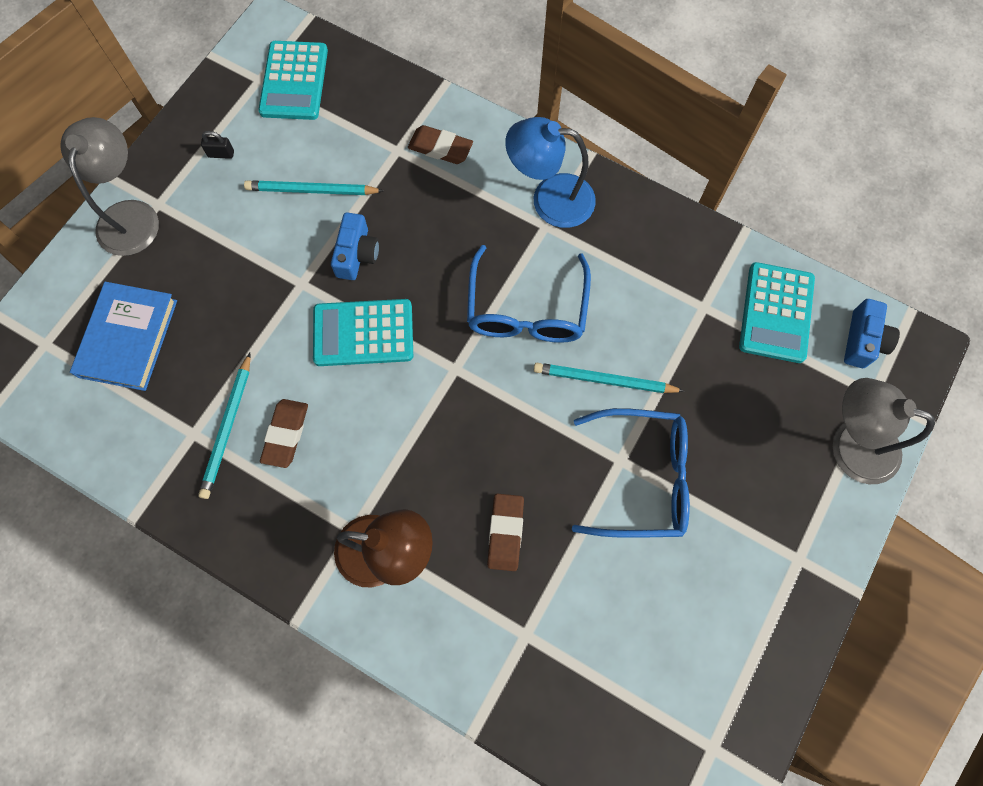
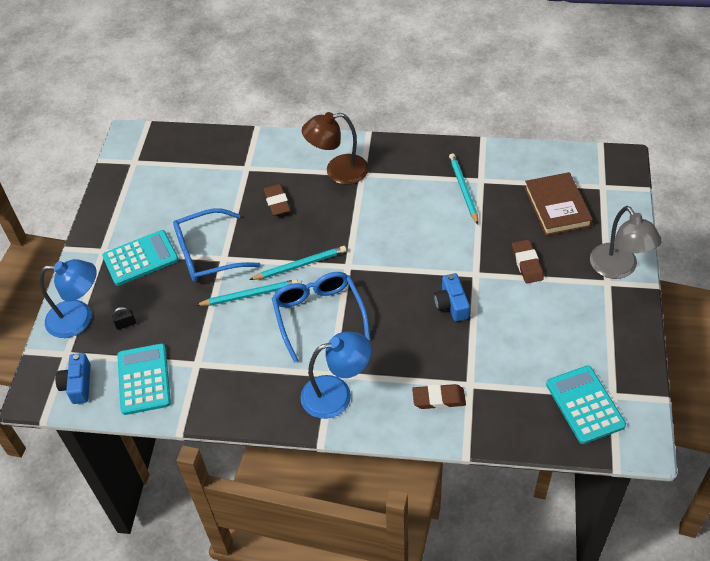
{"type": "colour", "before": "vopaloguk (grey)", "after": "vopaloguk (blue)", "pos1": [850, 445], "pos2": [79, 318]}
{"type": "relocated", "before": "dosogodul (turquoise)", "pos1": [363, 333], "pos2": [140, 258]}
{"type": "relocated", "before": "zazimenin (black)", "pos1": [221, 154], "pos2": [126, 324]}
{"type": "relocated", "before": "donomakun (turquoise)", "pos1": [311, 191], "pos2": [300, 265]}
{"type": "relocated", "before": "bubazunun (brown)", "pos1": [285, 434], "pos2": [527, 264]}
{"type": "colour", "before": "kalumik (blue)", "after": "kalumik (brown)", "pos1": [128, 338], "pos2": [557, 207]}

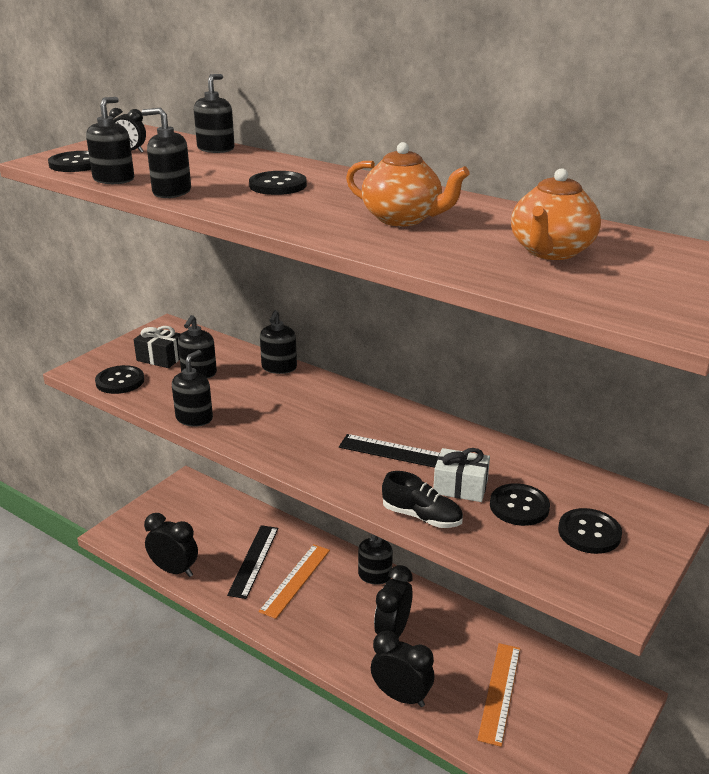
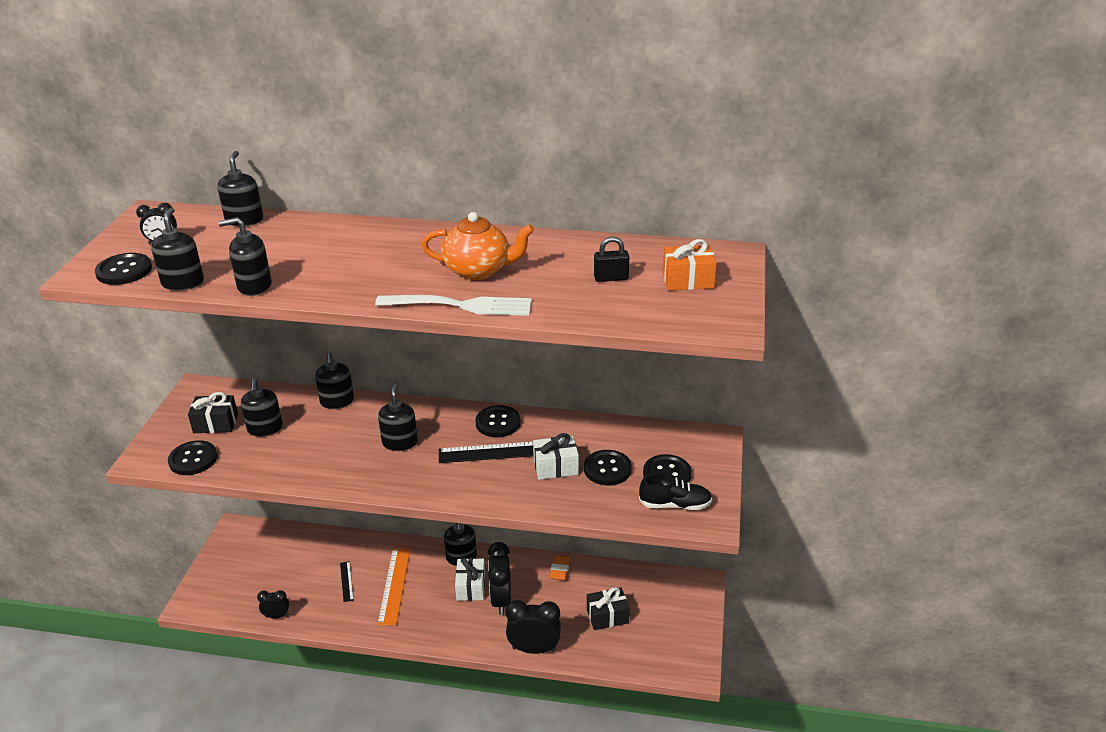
{"type": "size", "before": "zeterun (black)", "pos1": [174, 570], "pos2": [276, 616], "scale": 0.55}
{"type": "size", "before": "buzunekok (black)", "pos1": [254, 560], "pos2": [346, 581], "scale": 0.53}
{"type": "appeared", "after": "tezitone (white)", "pos2": [459, 306]}
{"type": "relocated", "before": "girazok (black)", "pos1": [194, 418], "pos2": [400, 442]}
{"type": "appeared", "after": "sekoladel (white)", "pos2": [471, 587]}
{"type": "relocated", "before": "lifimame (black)", "pos1": [278, 185], "pos2": [498, 423]}
{"type": "appeared", "after": "bubazunun (orange)", "pos2": [559, 570]}
{"type": "exchanged", "before": "buzunekok (orange)", "after": "sekoladel (black)", "pos1": [500, 692], "pos2": [607, 616]}
{"type": "exchanged", "before": "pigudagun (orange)", "after": "zazimenin (black)", "pos1": [551, 252], "pos2": [611, 278]}
{"type": "relocated", "before": "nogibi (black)", "pos1": [421, 516], "pos2": [675, 505]}
{"type": "appeared", "after": "sekoladel (orange)", "pos2": [688, 280]}

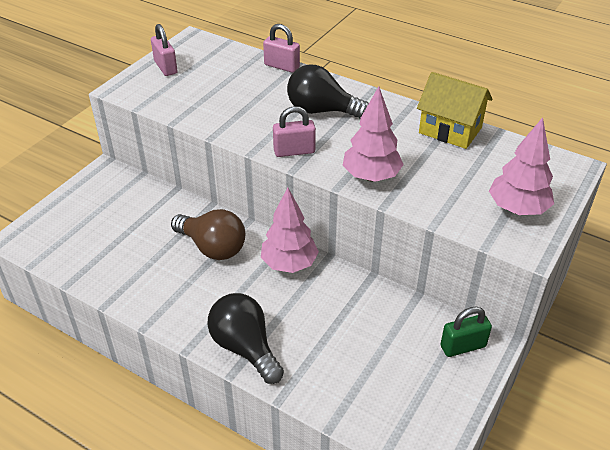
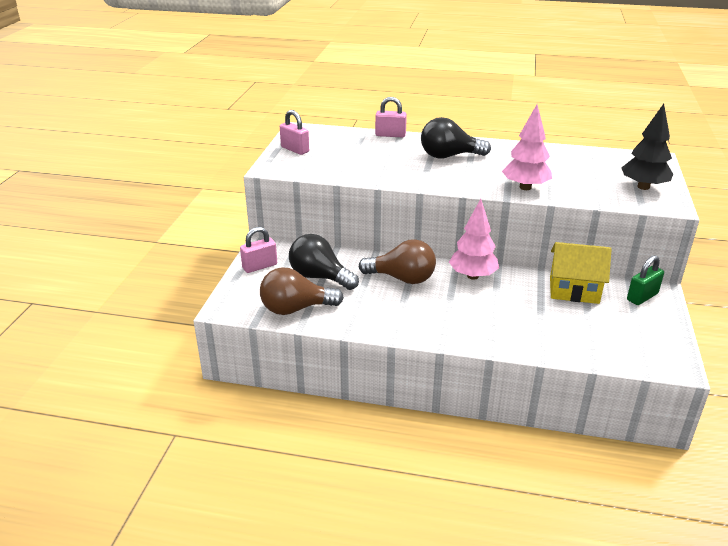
{"type": "relocated", "before": "zazimenin (pink)", "pos1": [294, 151], "pos2": [260, 266]}
{"type": "appeared", "after": "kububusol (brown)", "pos2": [296, 309]}
{"type": "relocated", "before": "kububusol (black)", "pos1": [245, 347], "pos2": [320, 277]}
{"type": "relocated", "before": "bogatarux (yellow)", "pos1": [450, 130], "pos2": [574, 290]}
{"type": "colour", "before": "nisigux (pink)", "after": "nisigux (black)", "pos1": [517, 209], "pos2": [643, 187]}

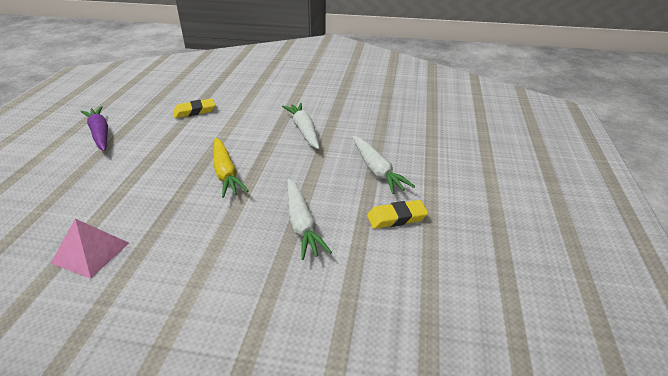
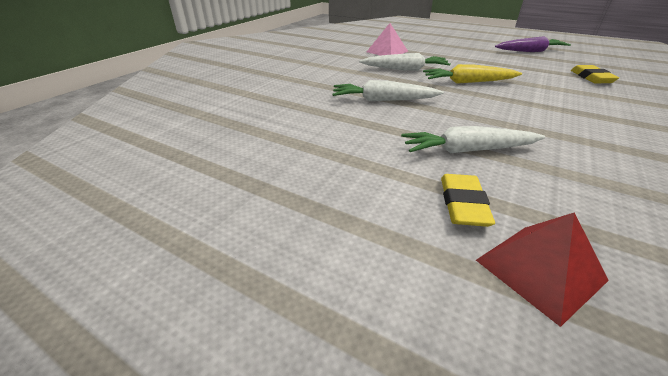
{"type": "relocated", "before": "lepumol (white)", "pos1": [304, 130], "pos2": [405, 69]}
{"type": "relocated", "before": "bubazunun (yellow)", "pos1": [396, 217], "pos2": [463, 204]}
{"type": "appeared", "after": "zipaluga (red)", "pos2": [540, 270]}

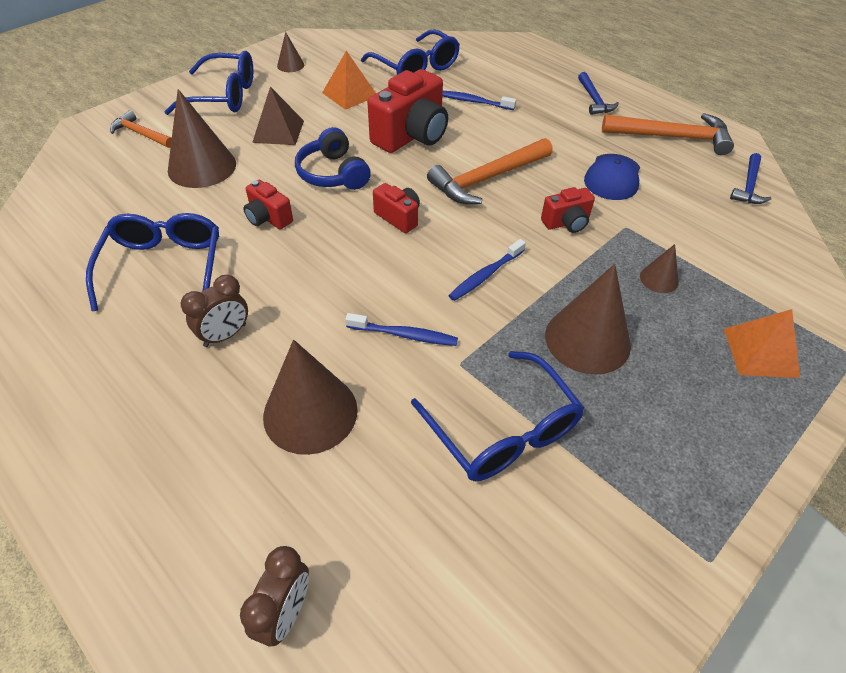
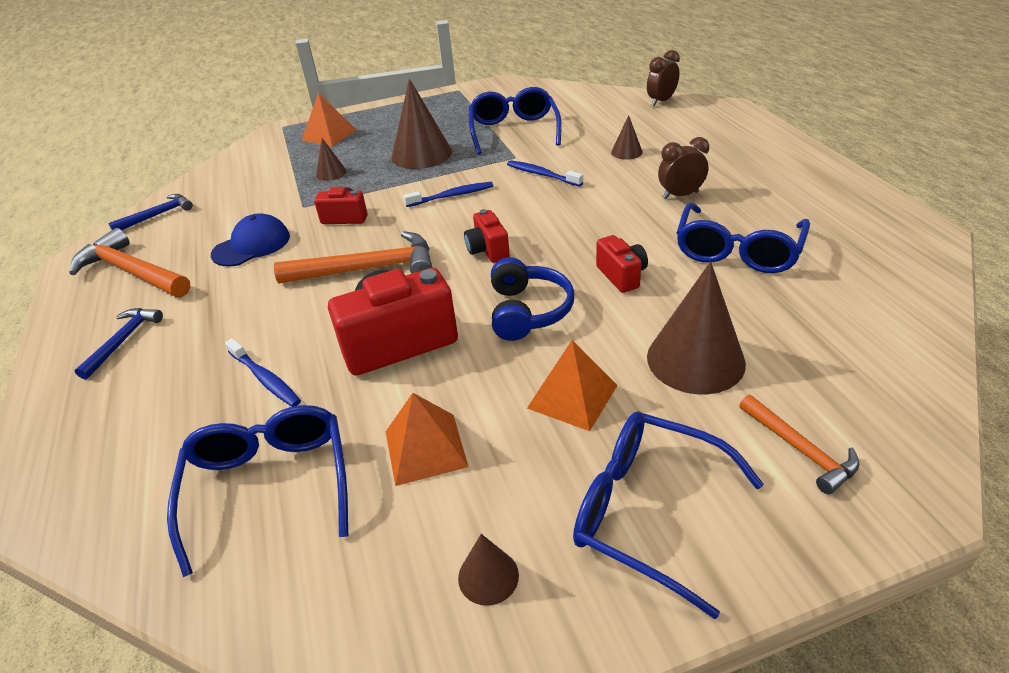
{"type": "colour", "before": "zipaluga (brown)", "after": "zipaluga (orange)", "pos1": [278, 131], "pos2": [572, 396]}
{"type": "size", "before": "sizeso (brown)", "pos1": [310, 412], "pos2": [626, 152], "scale": 0.49}

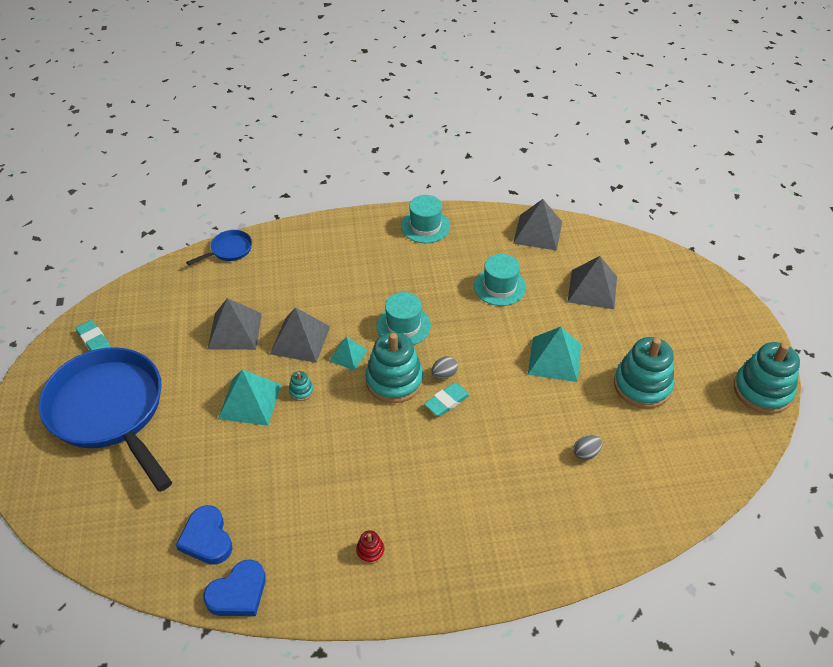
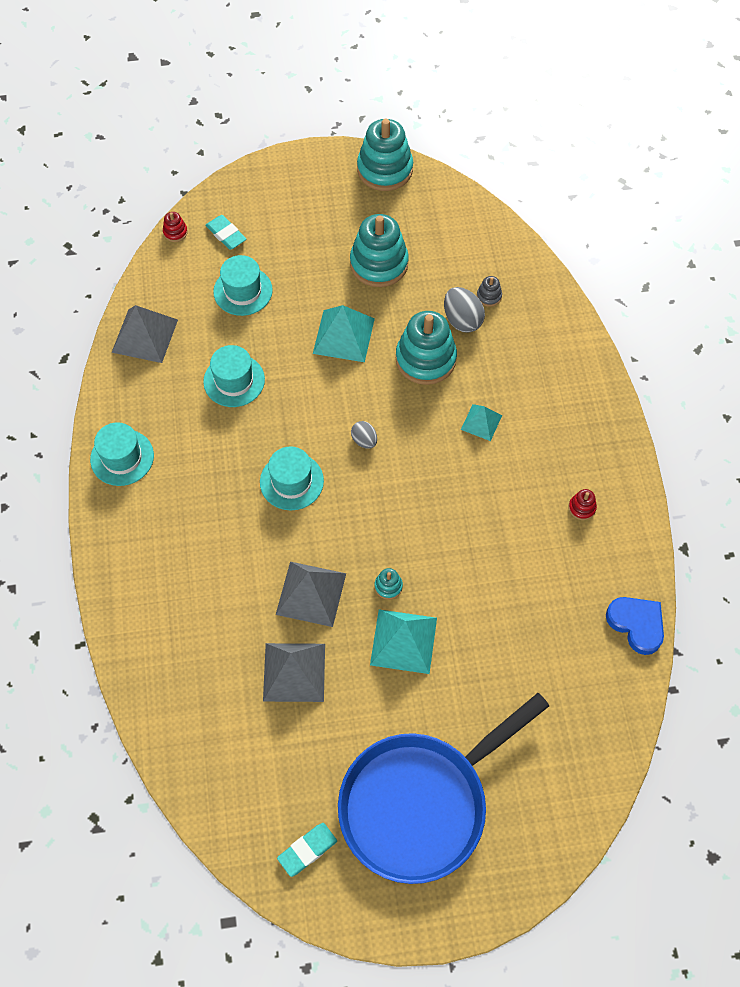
{"type": "appeared", "after": "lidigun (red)", "pos2": [175, 232]}
{"type": "relocated", "before": "bubazunun (turquoise)", "pos1": [447, 401], "pos2": [226, 234]}
{"type": "exchanged", "before": "zipaluga (grey)", "after": "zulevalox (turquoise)", "pos1": [592, 289], "pos2": [243, 291]}
{"type": "relocated", "before": "lidigun (turquoise)", "pos1": [394, 380], "pos2": [425, 359]}
{"type": "size", "before": "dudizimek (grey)", "pos1": [586, 453], "pos2": [462, 320], "scale": 1.64}
{"type": "relocated", "before": "zipaluga (turquoise)", "pos1": [348, 355], "pos2": [481, 422]}
{"type": "appeared", "after": "lidigun (grey)", "pos2": [489, 296]}
{"type": "missing", "before": "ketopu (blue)", "pos1": [207, 538]}
{"type": "missing", "before": "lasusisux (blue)", "pos1": [229, 250]}

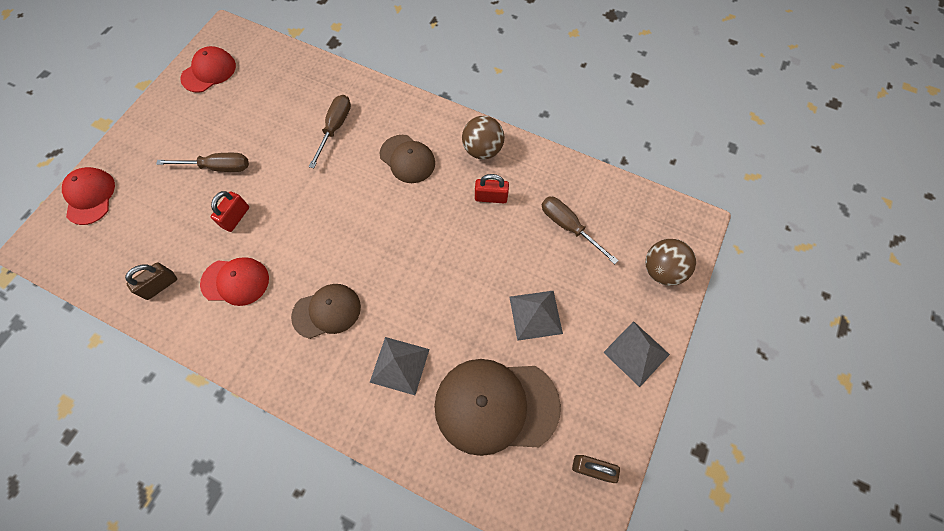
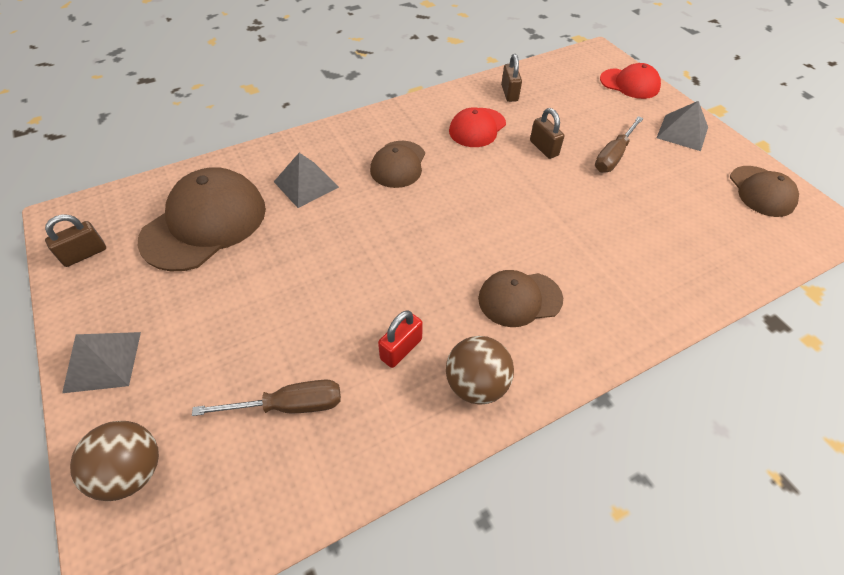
{"type": "colour", "before": "zazimenin (red)", "after": "zazimenin (brown)", "pos1": [236, 217], "pos2": [544, 148]}
{"type": "relocated", "before": "zipaluga (grey)", "pos1": [535, 314], "pos2": [682, 132]}
{"type": "colour", "before": "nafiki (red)", "after": "nafiki (brown)", "pos1": [209, 72], "pos2": [761, 191]}
{"type": "missing", "before": "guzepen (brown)", "pos1": [335, 128]}

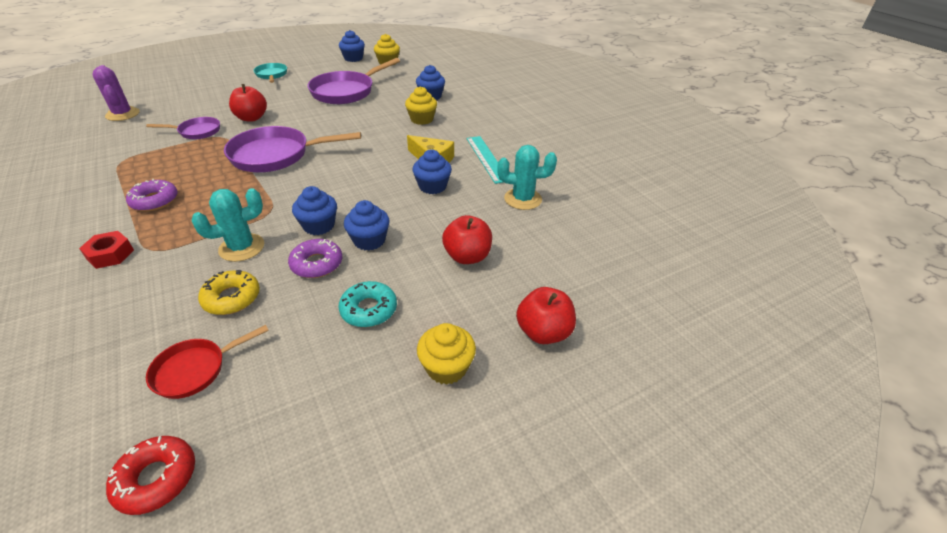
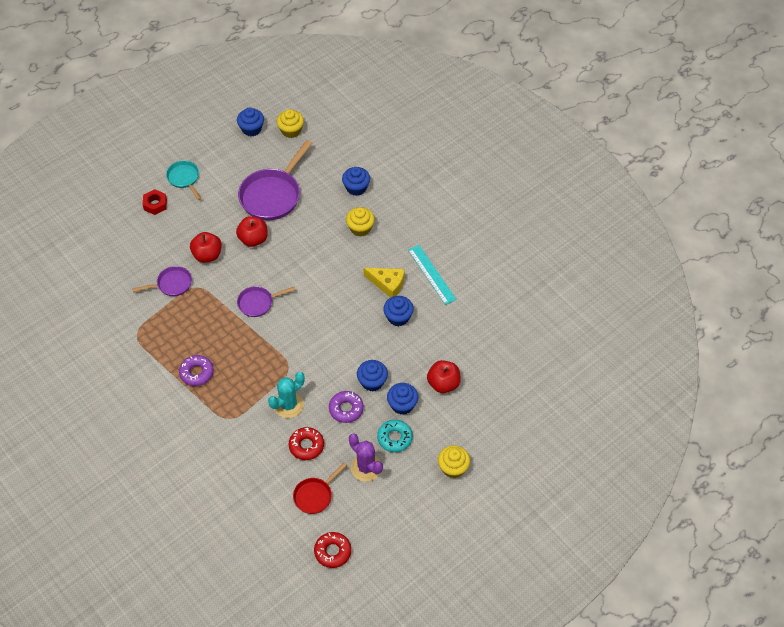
{"type": "relocated", "before": "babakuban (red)", "pos1": [110, 254], "pos2": [155, 204]}
{"type": "relocated", "before": "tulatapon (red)", "pos1": [543, 332], "pos2": [253, 239]}
{"type": "size", "before": "lasusisux (purple)", "pos1": [276, 155], "pos2": [258, 303], "scale": 0.54}
{"type": "colour", "before": "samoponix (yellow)", "after": "samoponix (red)", "pos1": [232, 298], "pos2": [306, 446]}
{"type": "relocated", "before": "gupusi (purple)", "pos1": [123, 114], "pos2": [366, 467]}
{"type": "relocated", "before": "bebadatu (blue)", "pos1": [319, 226], "pos2": [402, 405]}
{"type": "missing", "before": "gupusi (turquoise)", "pos1": [523, 199]}

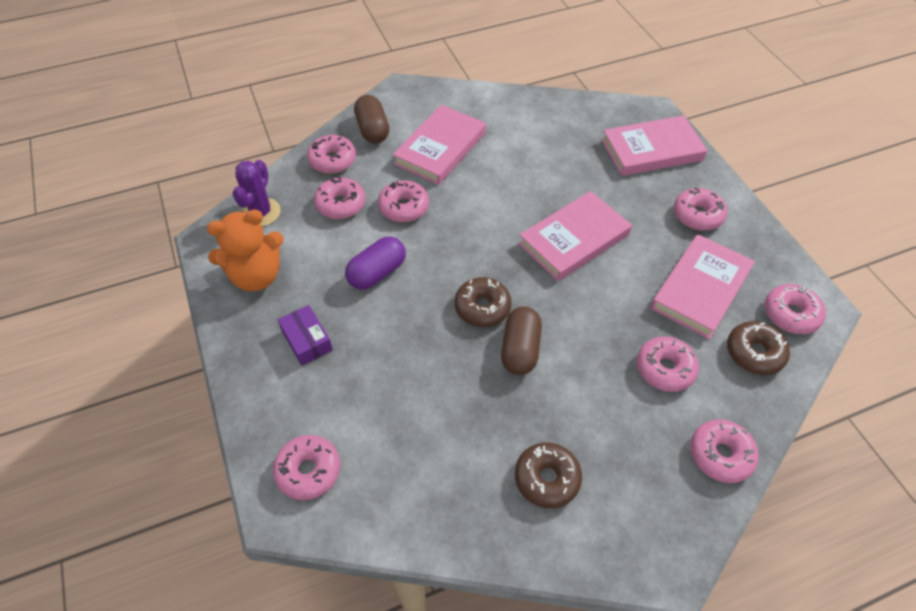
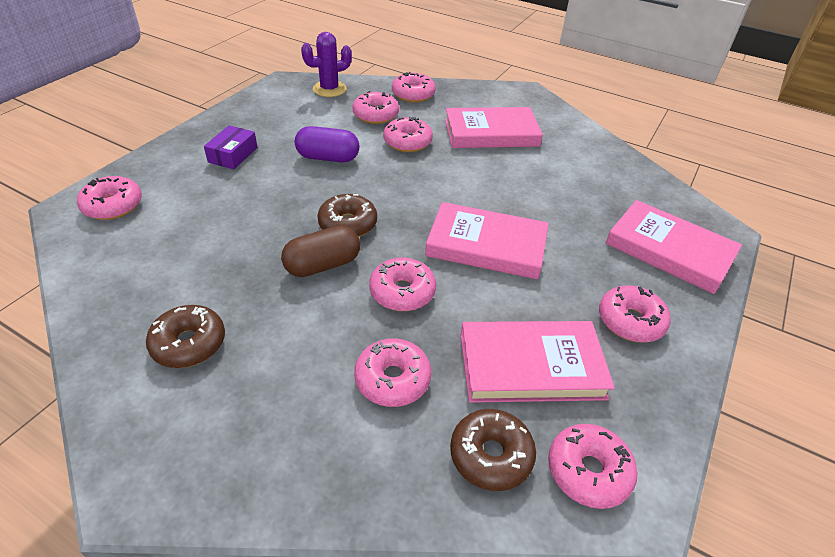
{"type": "relocated", "before": "samoponix (pink)", "pos1": [720, 455], "pos2": [402, 292]}
{"type": "missing", "before": "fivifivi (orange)", "pos1": [256, 276]}
{"type": "missing", "before": "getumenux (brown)", "pos1": [373, 130]}

